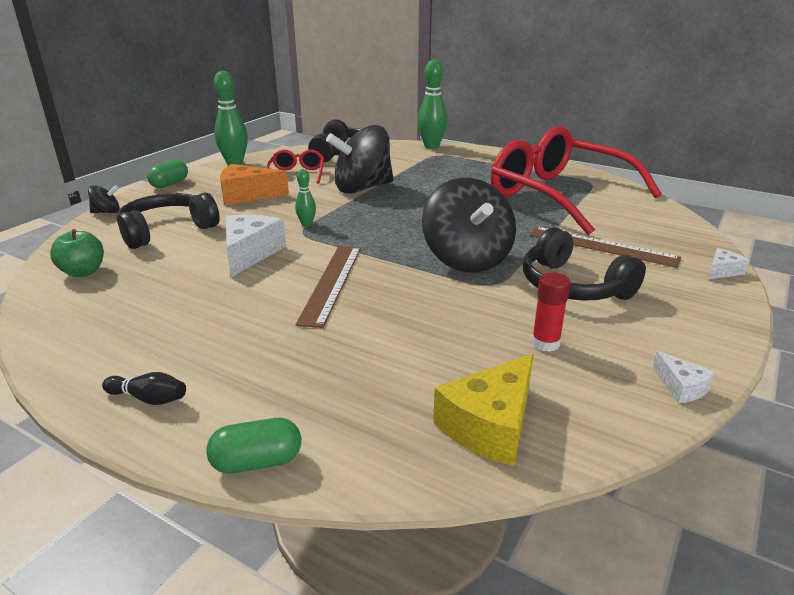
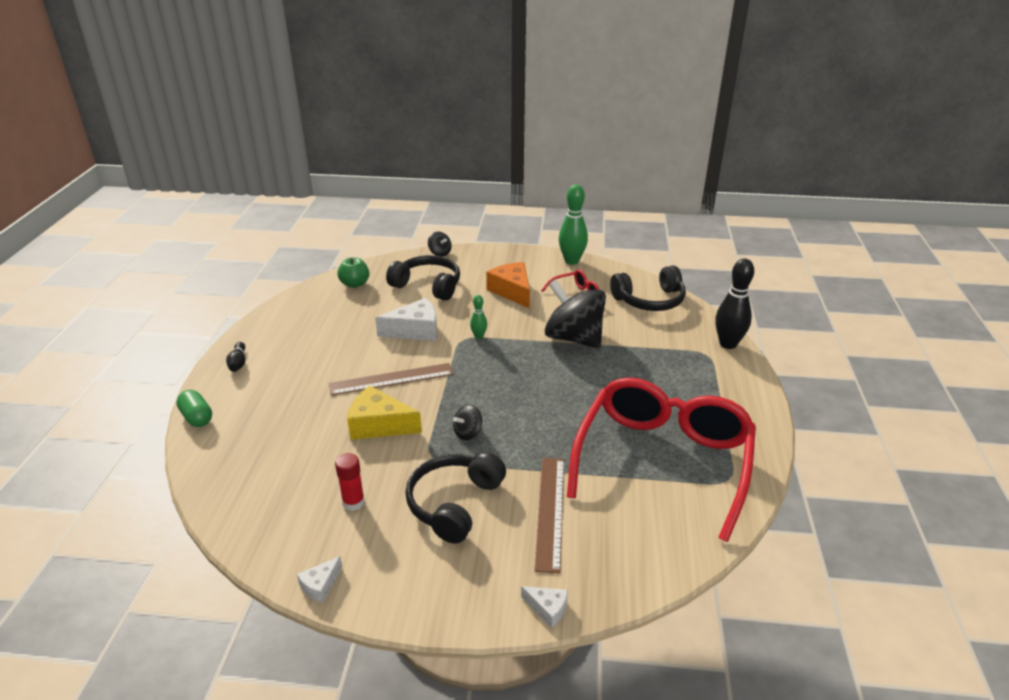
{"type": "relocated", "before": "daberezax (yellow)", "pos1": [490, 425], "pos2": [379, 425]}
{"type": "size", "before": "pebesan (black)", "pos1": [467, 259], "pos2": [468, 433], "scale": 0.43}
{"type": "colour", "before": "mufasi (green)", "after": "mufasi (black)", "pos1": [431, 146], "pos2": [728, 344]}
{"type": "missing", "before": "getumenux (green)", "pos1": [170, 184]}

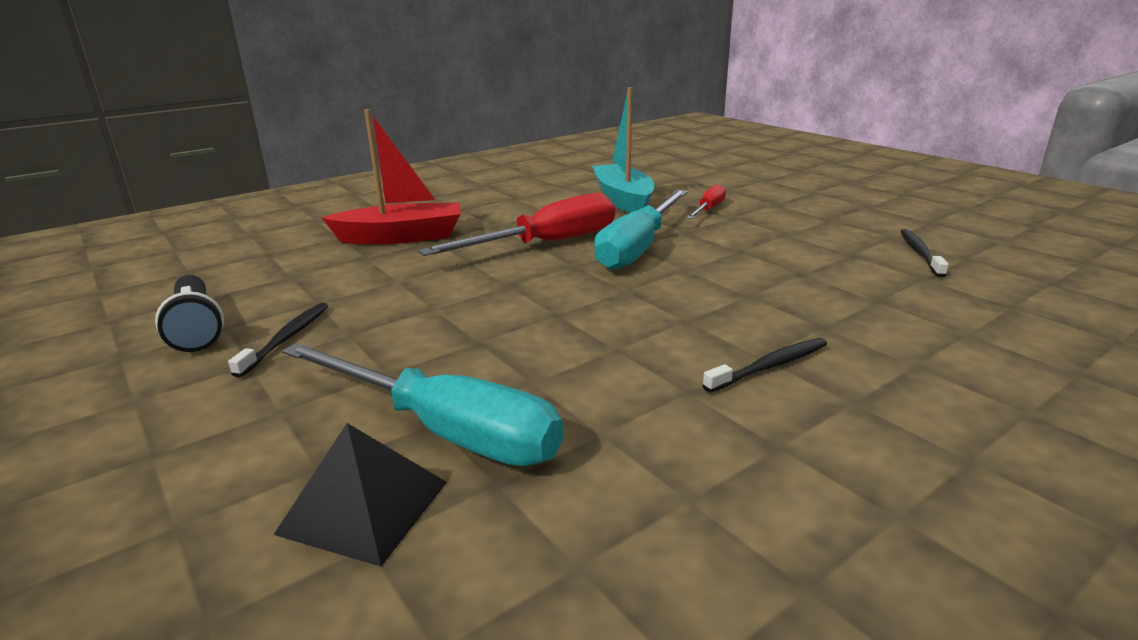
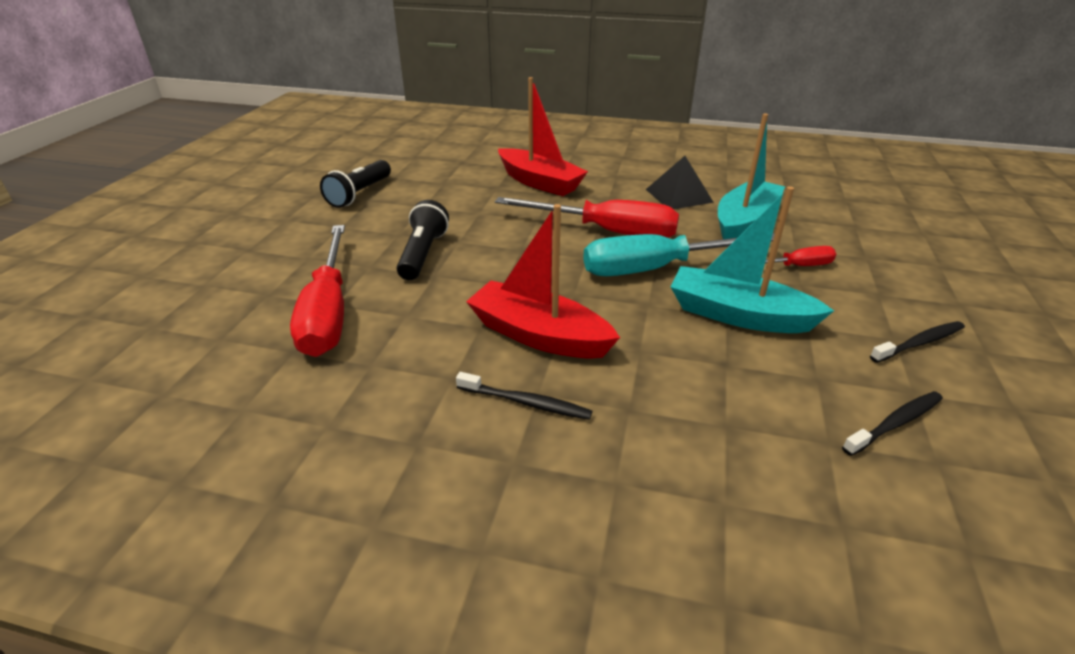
{"type": "colour", "before": "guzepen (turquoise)", "after": "guzepen (red)", "pos1": [444, 430], "pos2": [328, 312]}
{"type": "appeared", "after": "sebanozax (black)", "pos2": [423, 254]}
{"type": "appeared", "after": "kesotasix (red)", "pos2": [539, 335]}
{"type": "relocated", "before": "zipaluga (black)", "pos1": [364, 507], "pos2": [679, 195]}
{"type": "appeared", "after": "kesotasix (turquoise)", "pos2": [738, 315]}
{"type": "relocated", "before": "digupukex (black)", "pos1": [286, 339], "pos2": [919, 343]}

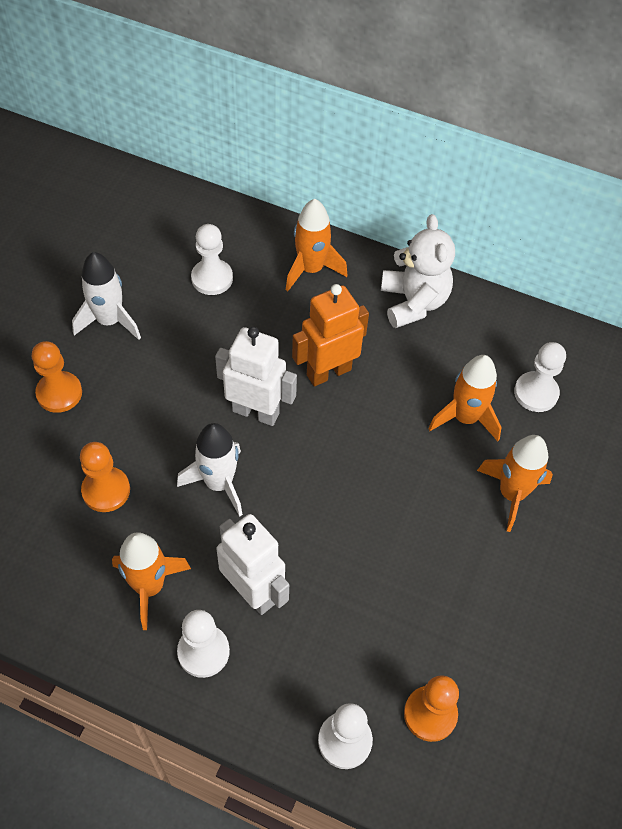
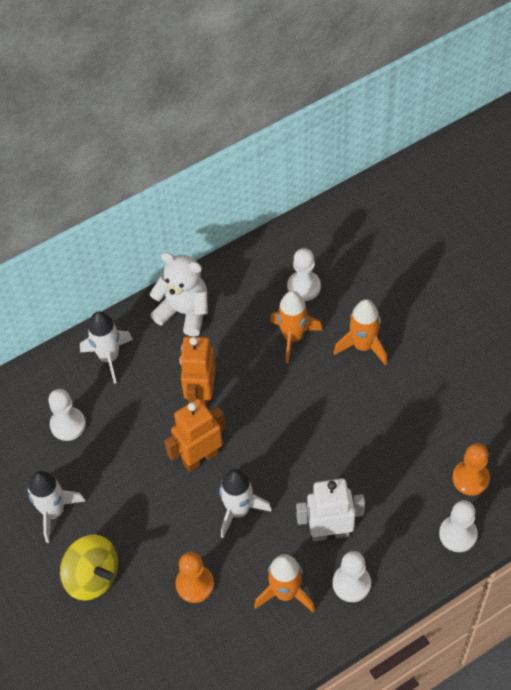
{"type": "exchanged", "before": "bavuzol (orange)", "after": "pebesan (yellow)", "pos1": [59, 393], "pos2": [92, 577]}
{"type": "colour", "before": "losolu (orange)", "after": "losolu (white)", "pos1": [311, 269], "pos2": [109, 357]}
{"type": "colour", "before": "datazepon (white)", "after": "datazepon (orange)", "pos1": [256, 412], "pos2": [200, 458]}

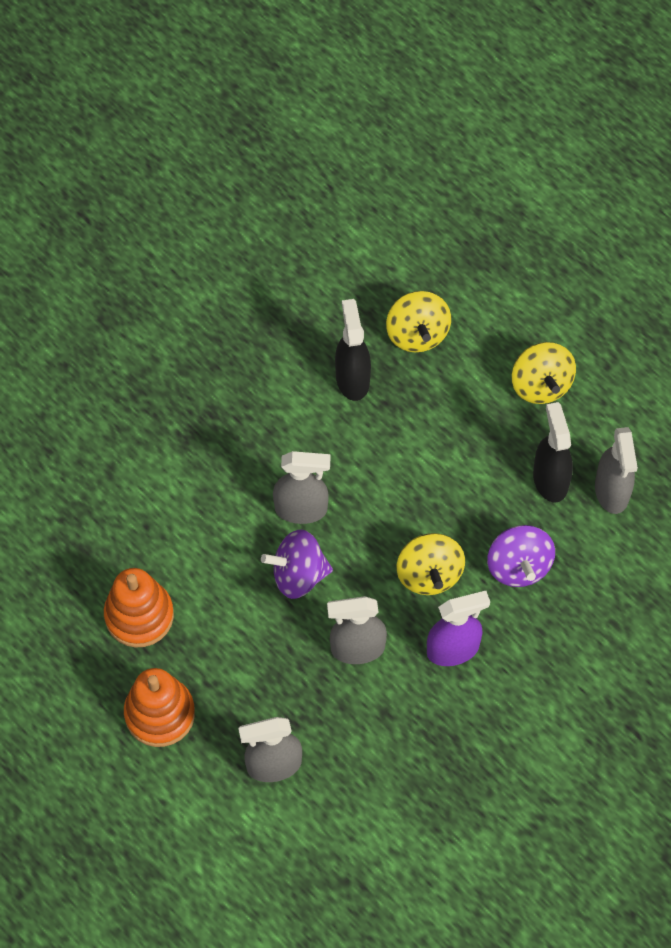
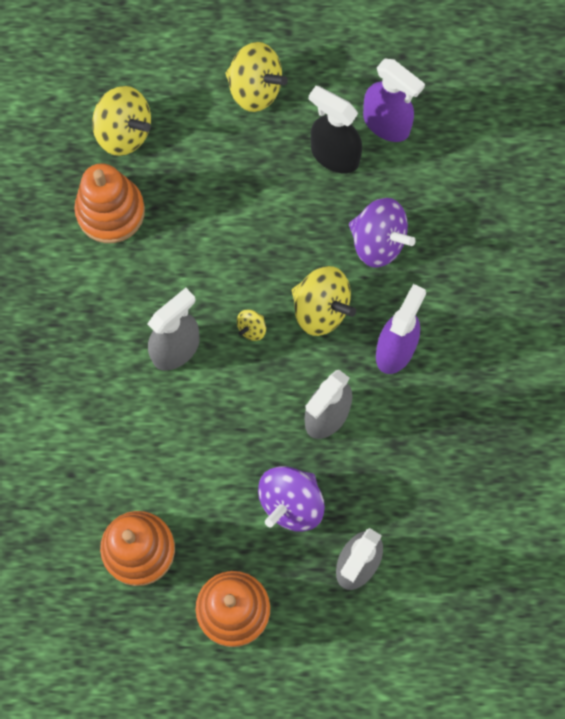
{"type": "exchanged", "before": "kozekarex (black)", "after": "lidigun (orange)", "pos1": [352, 378], "pos2": [110, 211]}
{"type": "appeared", "after": "pebesan (yellow)", "pos2": [252, 328]}
{"type": "relocated", "before": "pebesan (purple)", "pos1": [298, 575], "pos2": [291, 503]}
{"type": "colour", "before": "kozekarex (grey)", "after": "kozekarex (purple)", "pos1": [612, 491], "pos2": [386, 124]}

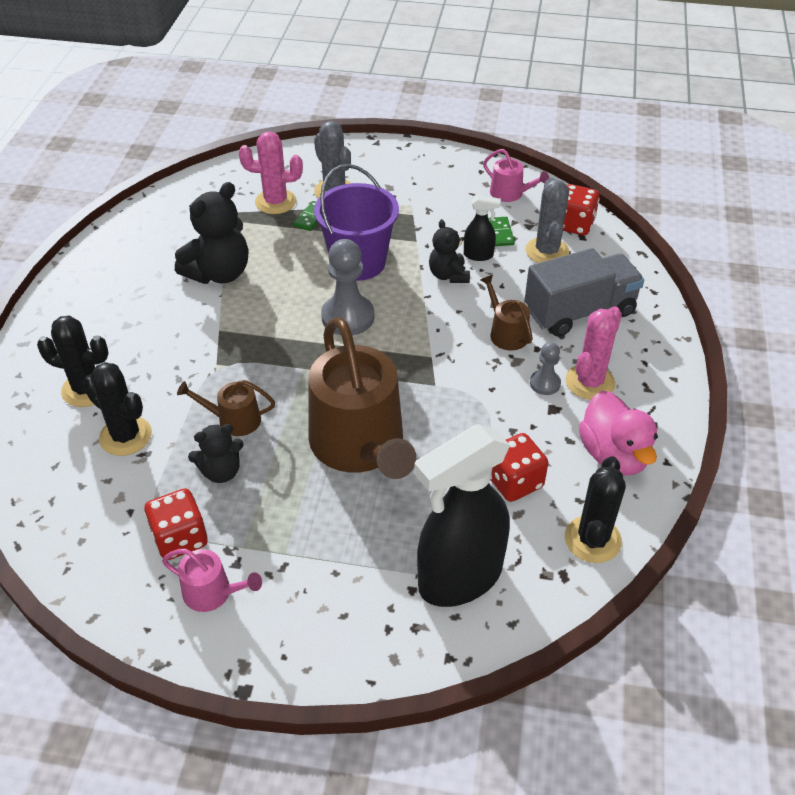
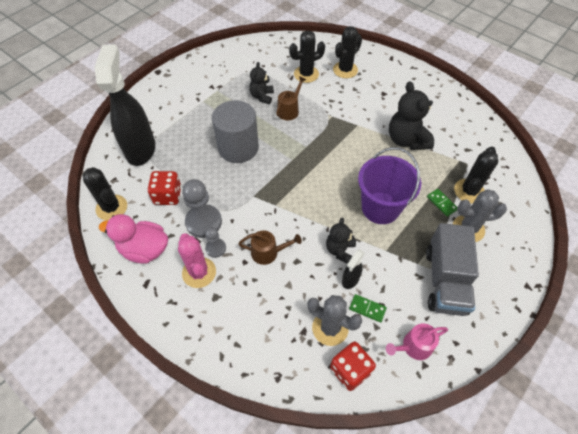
{"type": "relocated", "before": "bavuzol (grey)", "pos1": [348, 317], "pos2": [203, 222]}
{"type": "exchanged", "before": "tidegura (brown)", "after": "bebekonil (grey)", "pos1": [360, 445], "pos2": [238, 148]}
{"type": "spun", "before": "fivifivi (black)", "pos1": [448, 275], "pos2": [340, 250], "turn": -90}
{"type": "relocated", "before": "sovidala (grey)", "pos1": [579, 311], "pos2": [445, 280]}
{"type": "colour", "before": "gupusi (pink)", "after": "gupusi (black)", "pos1": [275, 202], "pos2": [469, 191]}
{"type": "missing", "before": "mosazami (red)", "pos1": [180, 538]}
{"type": "missing", "before": "tidegura (pink)", "pos1": [212, 593]}

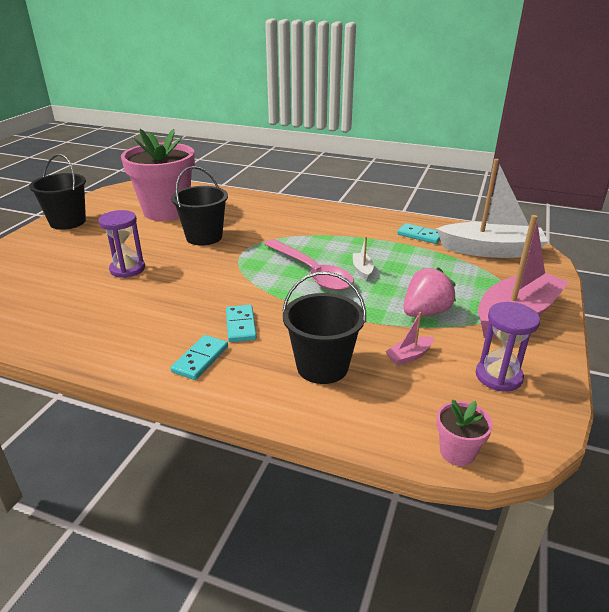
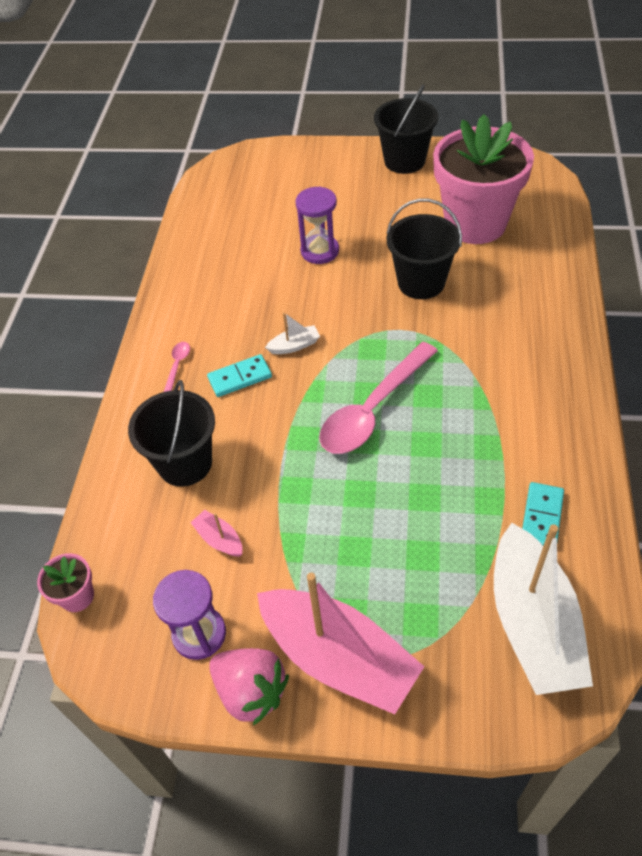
{"type": "exchanged", "before": "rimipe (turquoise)", "after": "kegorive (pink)", "pos1": [200, 359], "pos2": [177, 366]}
{"type": "relocated", "before": "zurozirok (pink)", "pos1": [425, 312], "pos2": [251, 691]}
{"type": "relocated", "before": "kesotasix (white)", "pos1": [362, 270], "pos2": [294, 346]}

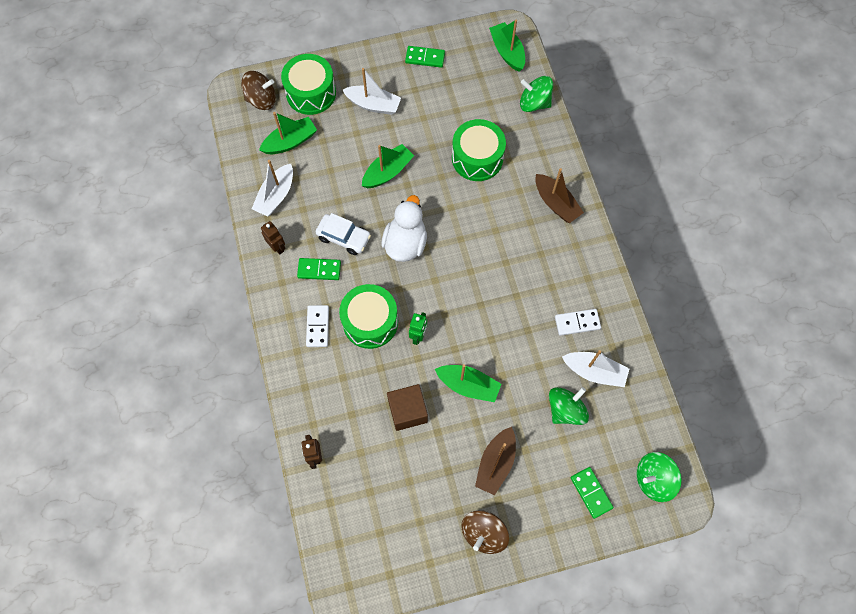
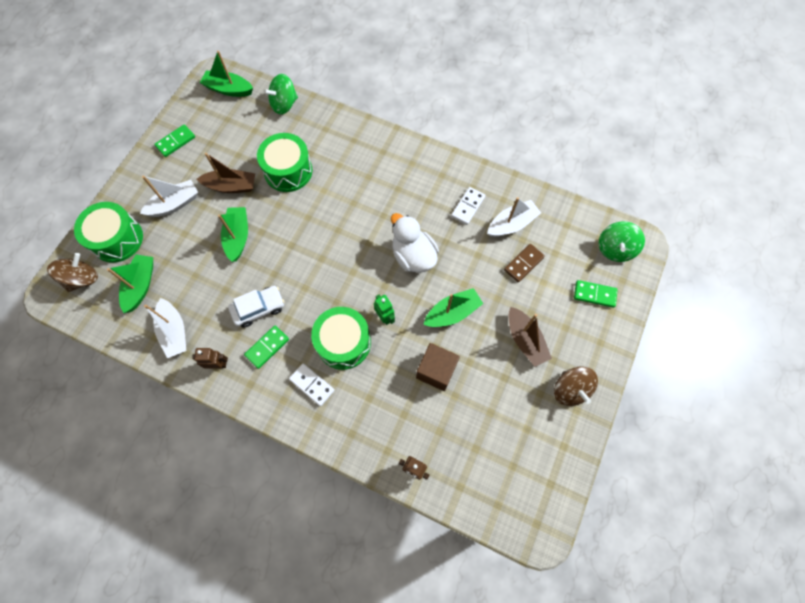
{"type": "relocated", "before": "kesotasix (brown)", "pos1": [556, 203], "pos2": [231, 186]}
{"type": "relocated", "before": "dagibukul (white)", "pos1": [405, 243], "pos2": [413, 256]}
{"type": "exchanged", "before": "pebesan (green)", "after": "rimipe (brown)", "pos1": [565, 410], "pos2": [523, 263]}

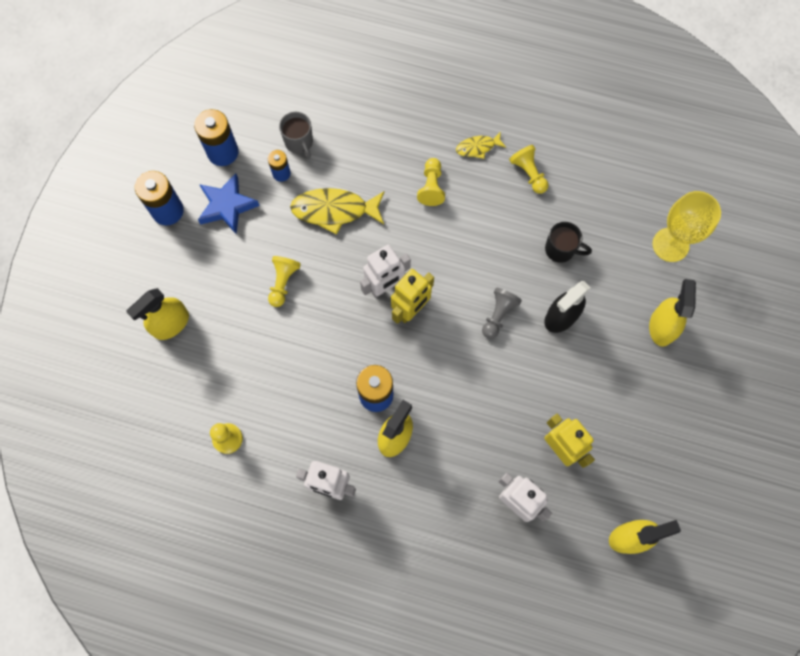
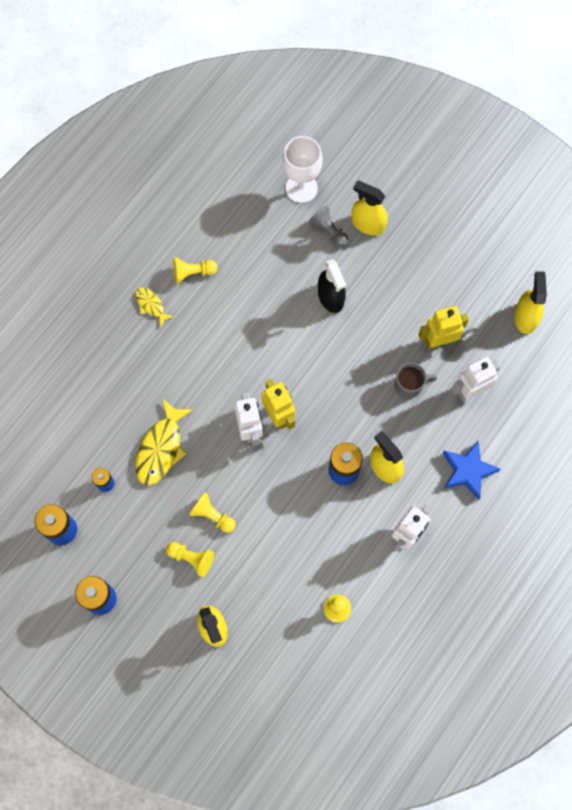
{"type": "spun", "before": "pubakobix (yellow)", "pos1": [477, 147], "pos2": [151, 305], "turn": 135}
{"type": "relocated", "before": "bavuzol (yellow)", "pos1": [431, 187], "pos2": [192, 558]}
{"type": "colour", "before": "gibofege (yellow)", "after": "gibofege (white)", "pos1": [670, 245], "pos2": [301, 188]}
{"type": "relocated", "before": "bavuzol (grey)", "pos1": [498, 315], "pos2": [328, 230]}
{"type": "relocated", "before": "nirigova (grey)", "pos1": [299, 142], "pos2": [409, 385]}
{"type": "relocated", "before": "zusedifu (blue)", "pos1": [227, 206], "pos2": [468, 471]}
{"type": "missing", "before": "nirigova (black)", "pos1": [561, 249]}

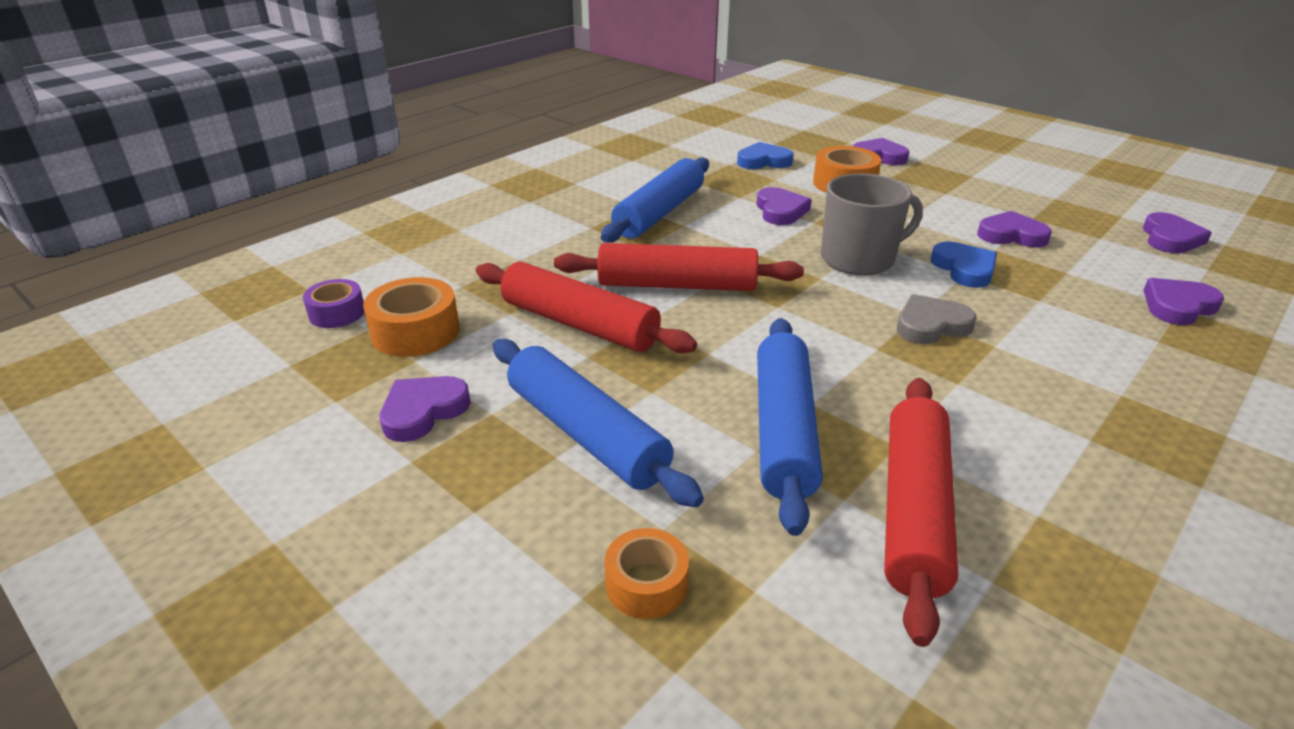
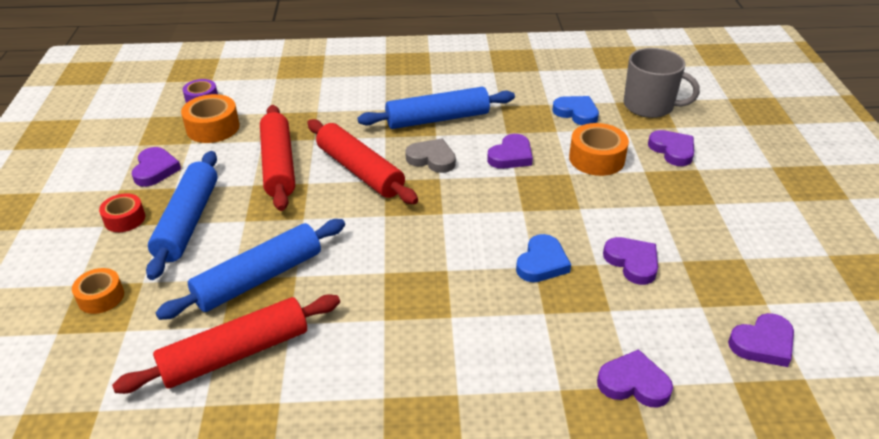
{"type": "appeared", "after": "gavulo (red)", "pos2": [125, 219]}
{"type": "spun", "before": "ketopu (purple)", "pos1": [423, 411], "pos2": [155, 170], "turn": 90}
{"type": "relocated", "before": "ketopu (grey)", "pos1": [931, 325], "pos2": [432, 159]}
{"type": "relocated", "before": "nirigova (grey)", "pos1": [859, 259], "pos2": [649, 106]}

